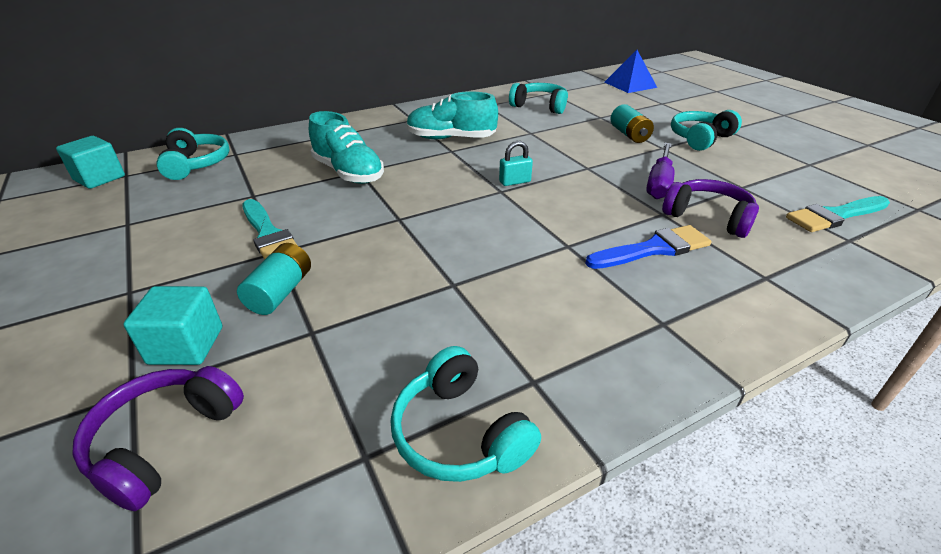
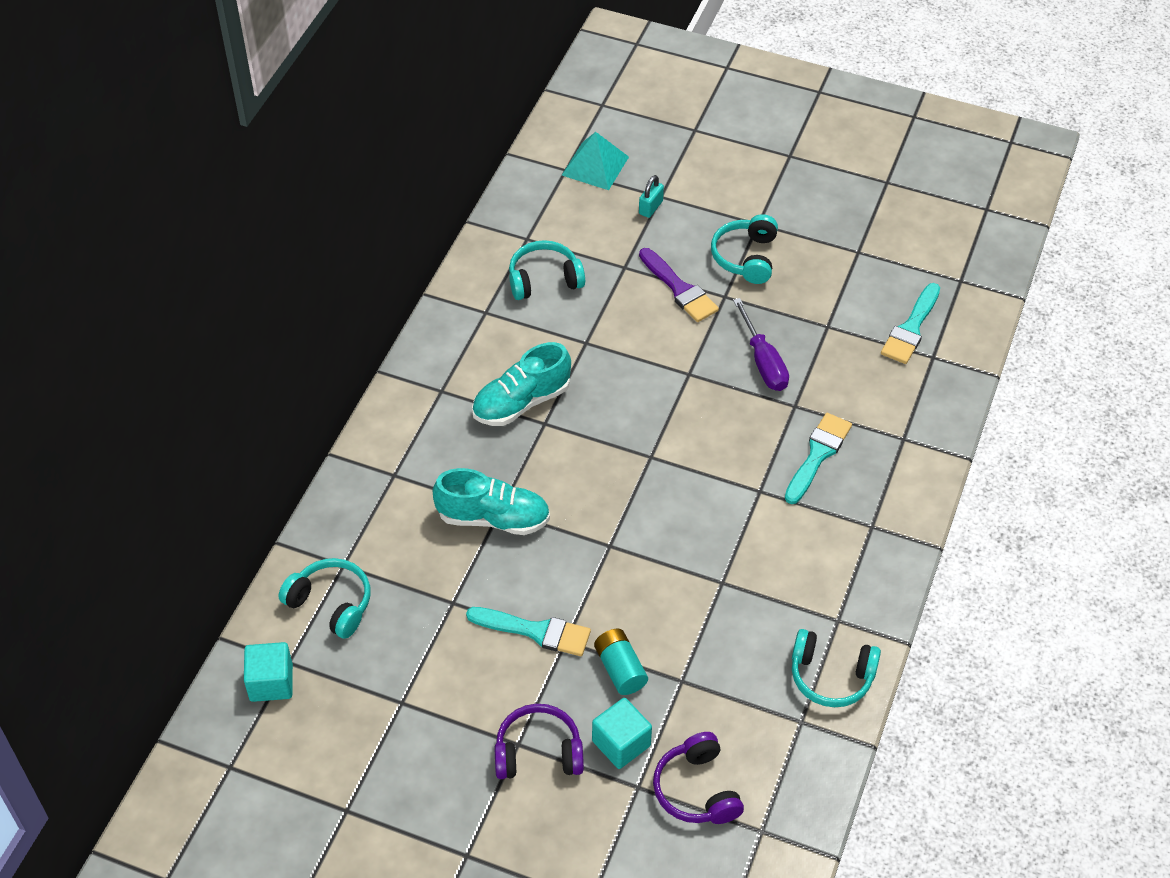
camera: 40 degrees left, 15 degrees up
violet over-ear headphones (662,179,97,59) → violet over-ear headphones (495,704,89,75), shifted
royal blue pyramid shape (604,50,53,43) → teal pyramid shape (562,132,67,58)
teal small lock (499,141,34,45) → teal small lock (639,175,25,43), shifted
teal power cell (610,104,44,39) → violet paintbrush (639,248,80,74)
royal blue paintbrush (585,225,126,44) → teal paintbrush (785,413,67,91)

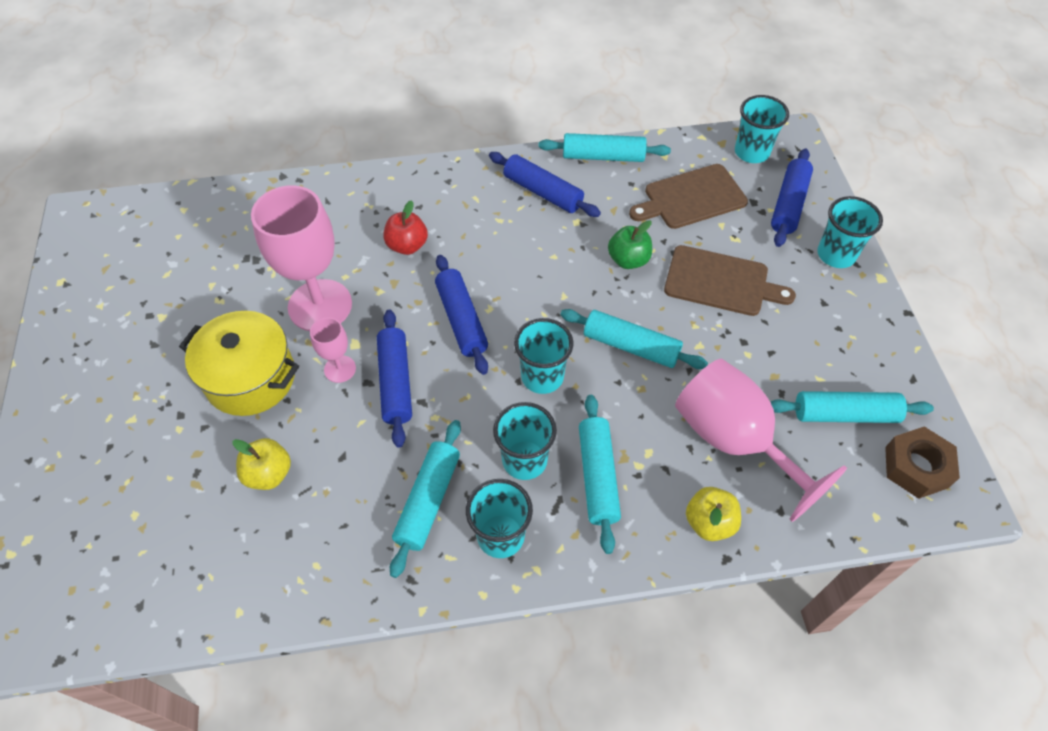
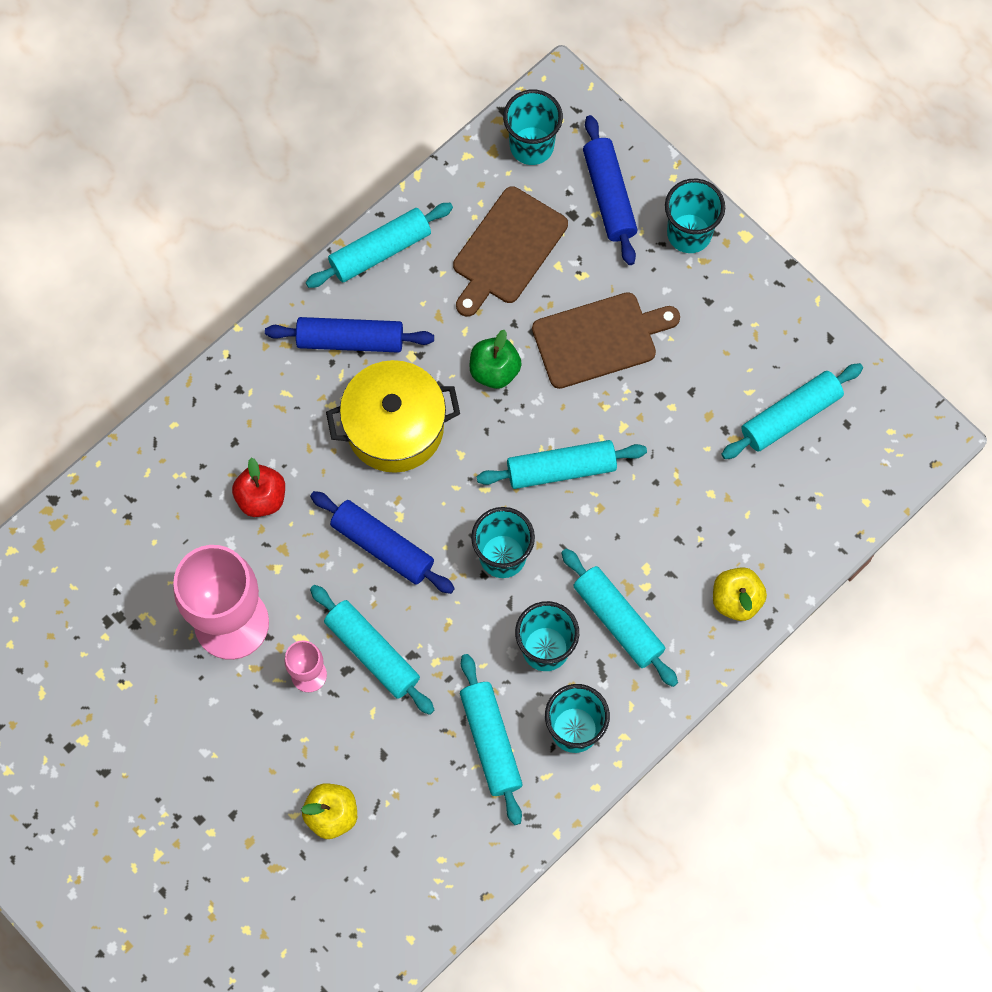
camera: 35 degrees left, 15 degrees up
royal blue pastry roller (377,310,35,138) → teal pastry roller (310,585,124,130)
bright yellow cooking pot (179,311,120,105) → bright yellow cooking pot (326,360,134,113), shifted
rosy goblet (675,359,172,163) → -
russet hexagon nut (885,426,75,73) → -

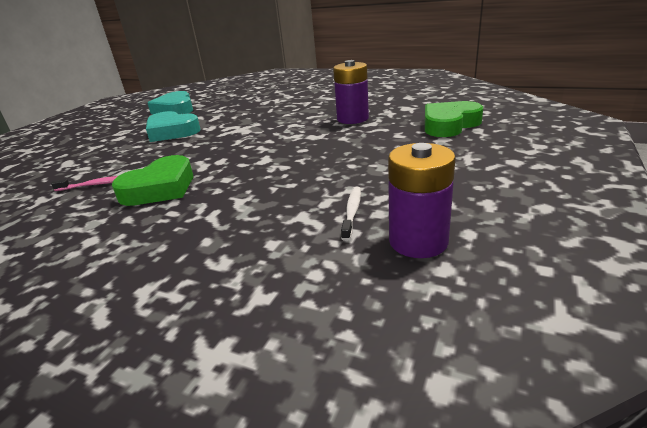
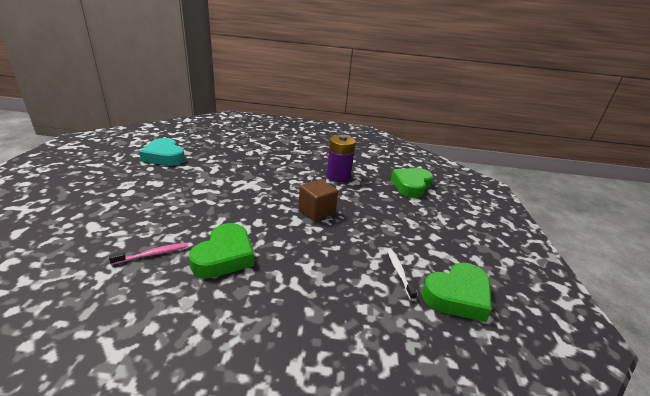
camera: 25 degrees left, 0 degrees up
- → russet solid cube (299,179,39,42)
violet power cell (388,143,67,115) → emerald heart (422,263,70,59)
teal heart (146,111,55,31) → -

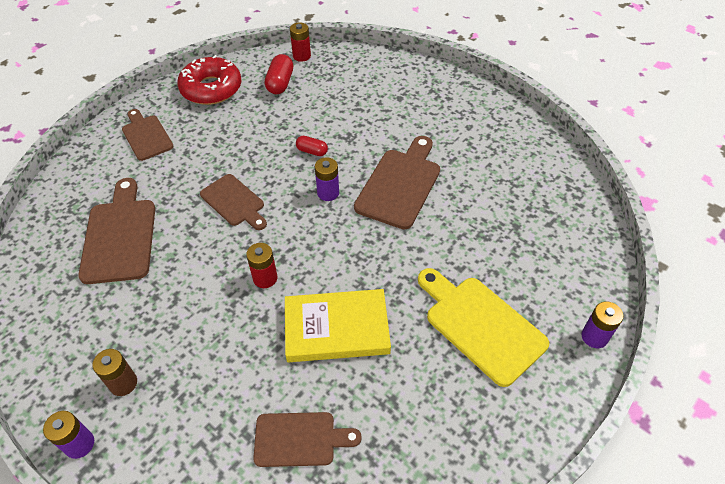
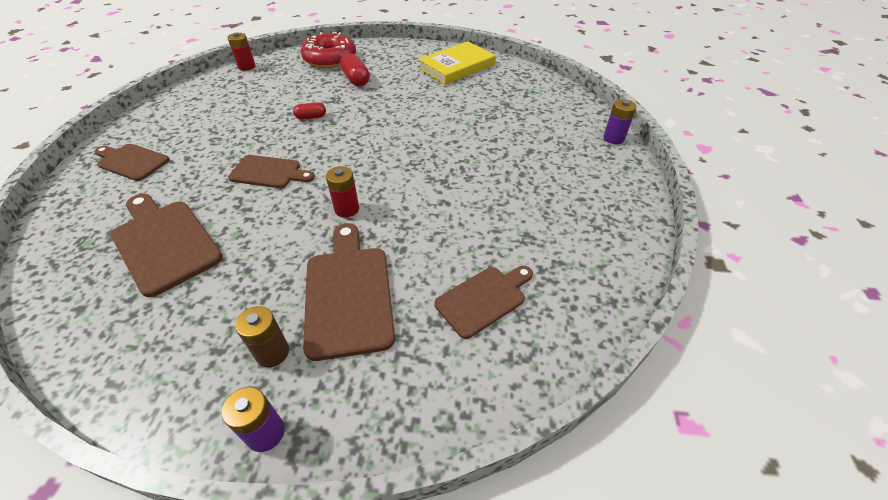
camera: 35 degrees left, 5 degrees down
red doughnut (177,55,64,50) → red doughnut (301,32,55,36), shifted
russet bread board (354,136,86,93) → russet bread board (303,223,92,138), shifted
red pill shape (265,54,28,40) → red pill shape (340,53,30,34), shifted
bright yellow hardback (285,289,106,73) → bright yellow hardback (418,41,78,44), shifted
violet power cell (315,157,24,44) → -
bright yellow bread board (418,268,131,119) → -

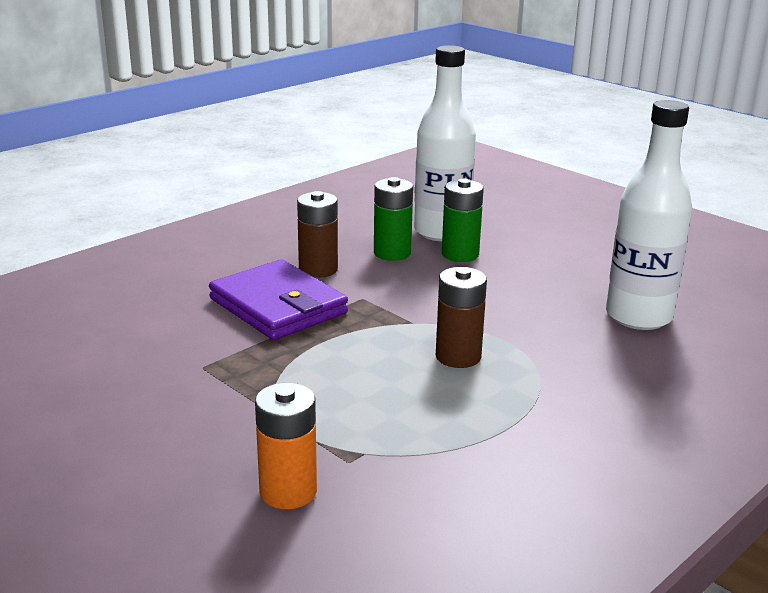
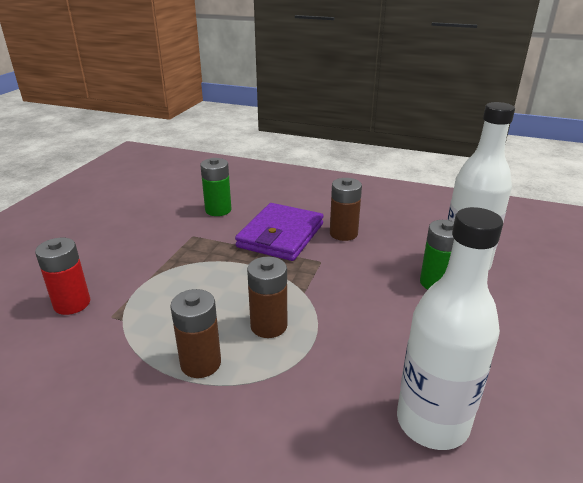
camera: 65 degrees right, 5 degrees up
bright orange power cell (255,383,62,126) → red power cell (35,238,55,77)
- → russet power cell (170,289,51,89)
emerald power cell (374,177,39,84) → emerald power cell (200,158,31,58), shifted

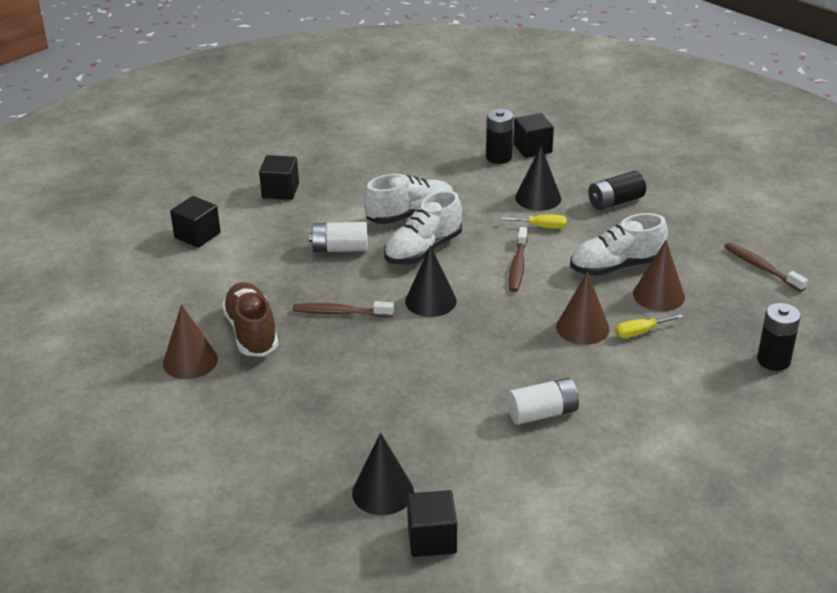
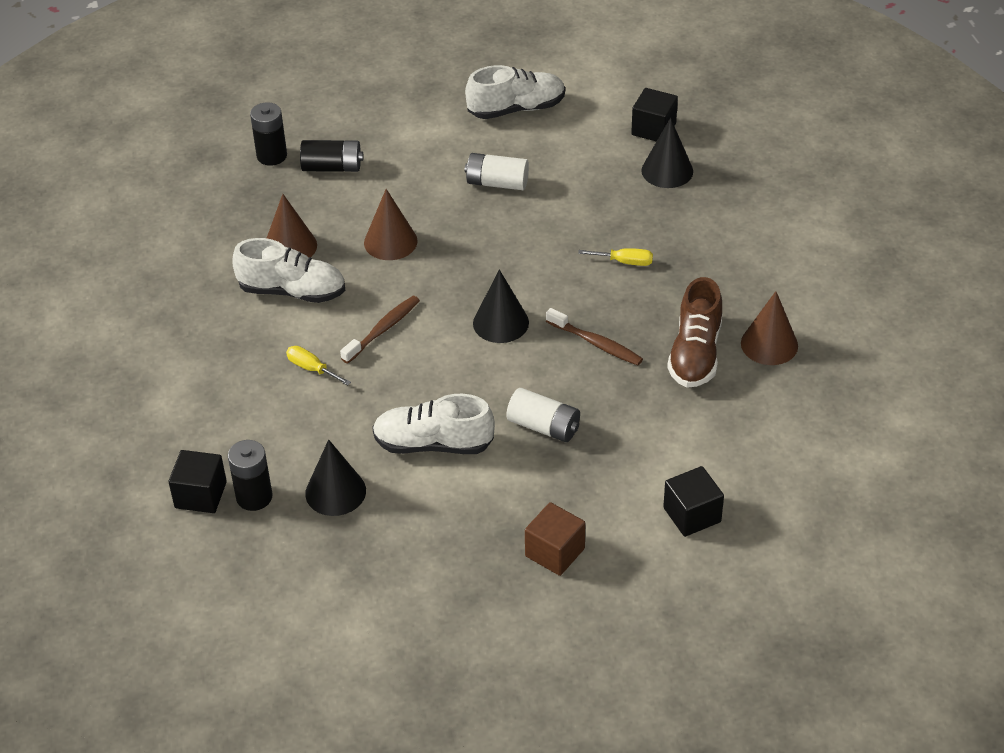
camera: 150 degrees left, 10 degrees up
jet-black power cell (588,171,58,39) → jet-black power cell (300,140,63,32), shifted
jet-black cone (515,146,46,65) → jet-black cone (305,440,61,76), shifted
pure white sneaker (384,190,78,75) → pure white sneaker (465,65,100,54), shifted
jet-black solid cube (259,155,40,45) → russet solid cube (525,502,60,74)
bright yellow flat screwdriver (615,314,68,24) → bright yellow flat screwdriver (578,248,75,18), shifted
russet tooth brush (724,242,84,50) → -

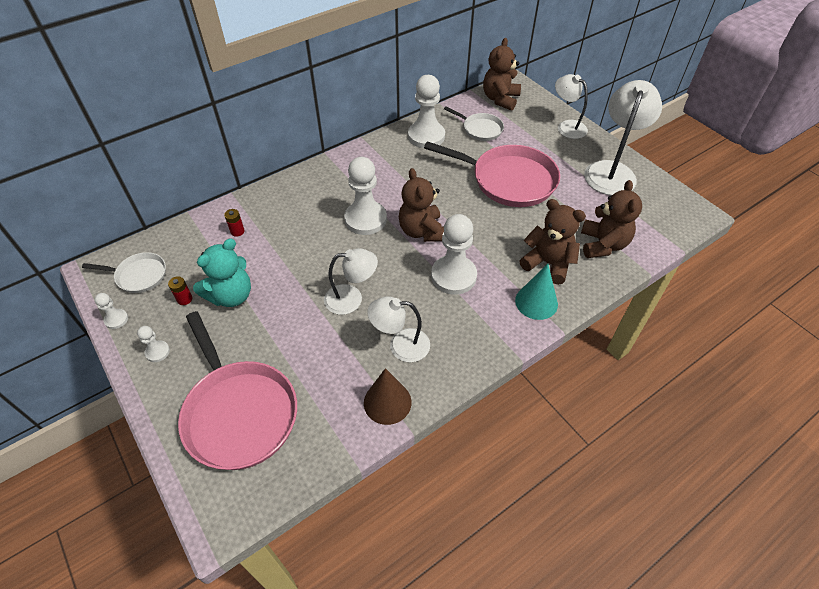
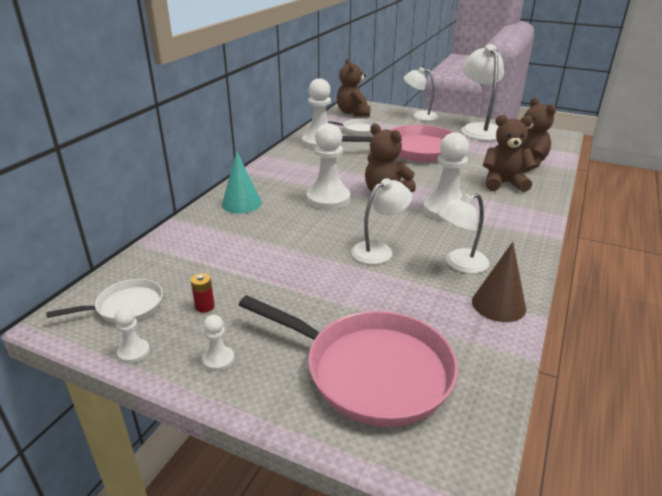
camera: 30 degrees left, 20 degrees down
teal cone (515,264,43,56) → teal cone (222,151,40,63), shifted
teal stuffed bear (193,238,58,69) → -
red power cell (224,209,21,28) → -

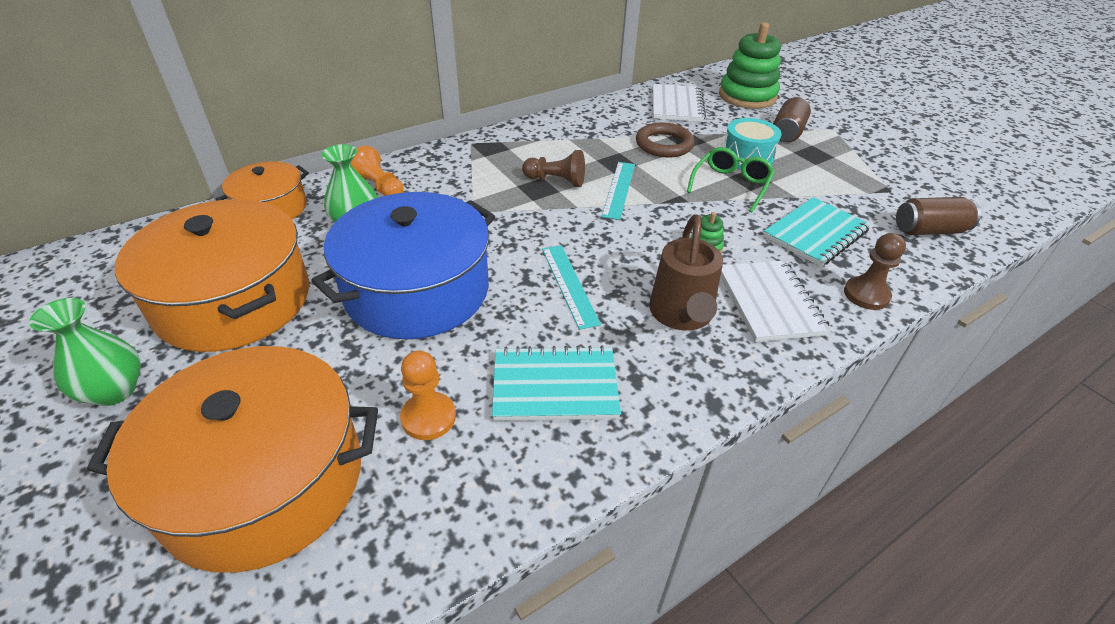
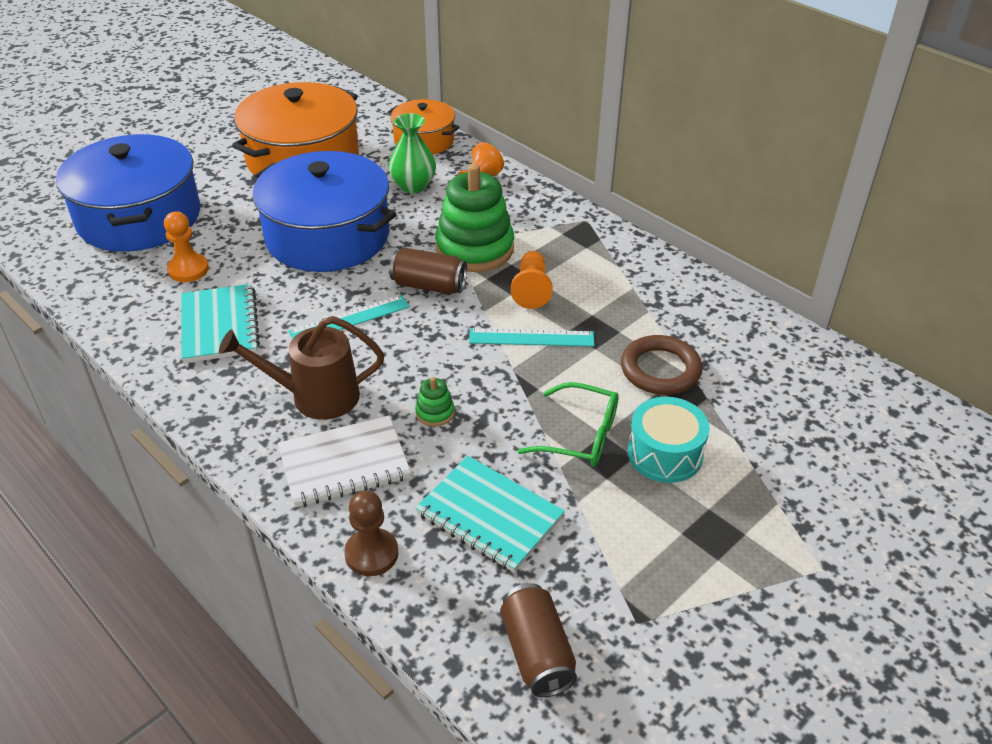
camera: 80 degrees right, 0 degrees up
bright orange cooking pot (87,346,291,227) → royal blue cooking pot (56,134,144,118)
russet can (773,97,38,45) → russet can (389,247,78,47), shifted
emerald stacking toy (719,22,62,87) → emerald stacking toy (435,164,79,108), shifted
russet chess pawn (522,150,63,37) → bright orange chess pawn (511,251,42,58)
emerald vase (29,298,112,108) → -
pure white notepad (653,84,53,38) → -

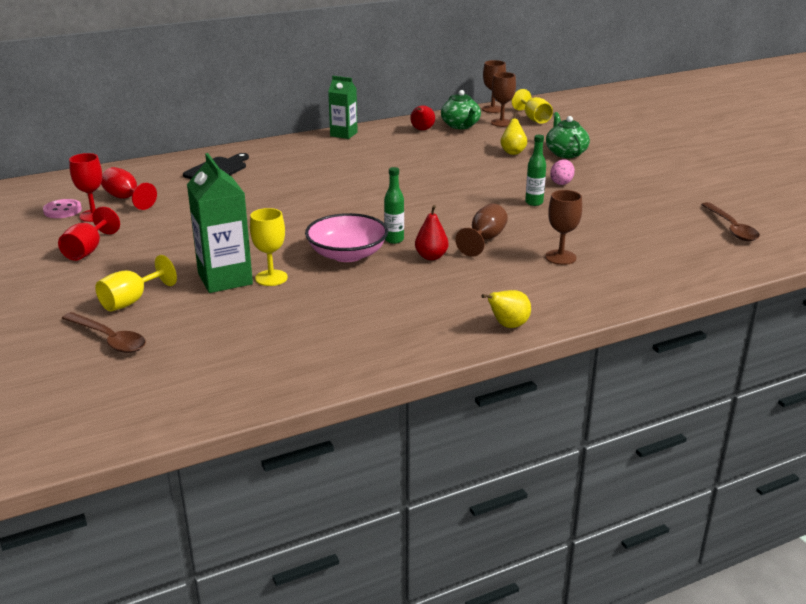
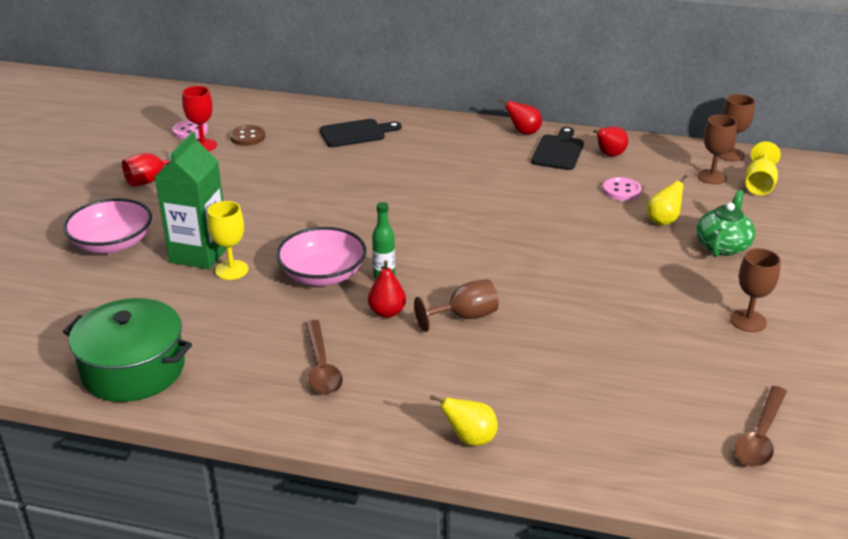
camera: 40 degrees right, 5 degrees up
bright yellow goblet (95,255,82,56) → rosy serving bowl (63,198,89,55)
- → emerald cooking pot (63,298,129,104)
red goblet (101,167,56,43) → russet shirt button (230,125,35,21)
russet spoon (62,312,84,41) → russet spoon (305,320,38,75), shifted
bright yellow toy pear (481,290,50,38) → bright yellow toy pear (430,395,68,51), shifted
emerald milk carton (328,76,30,63) → red toy pear (499,98,43,36)
- → jet-black bread board (531,127,53,43)
- → rosy shirt button (603,177,39,24)
russet goblet (545,190,37,75) → russet goblet (730,248,51,84), shifted
emerald china teapot (441,90,40,39) → -
emerald flask (525,135,21,71) → -
rosy egg (550,159,25,26) → -

